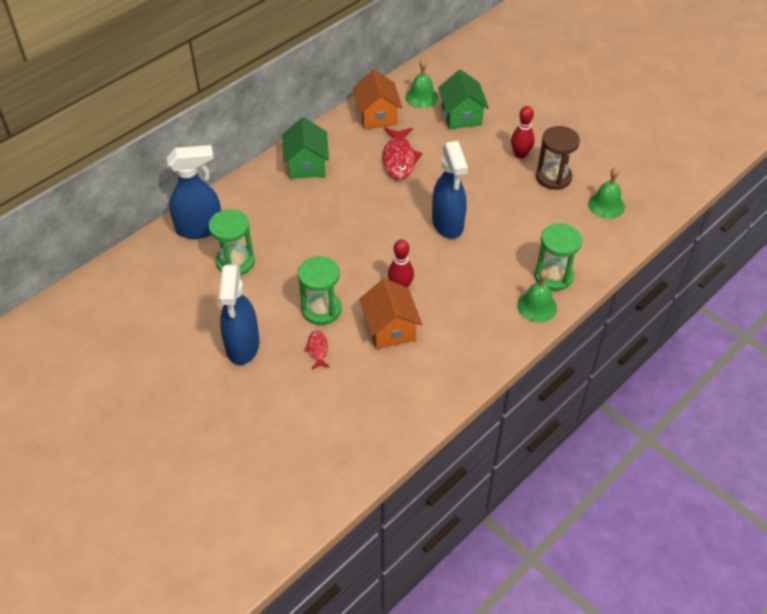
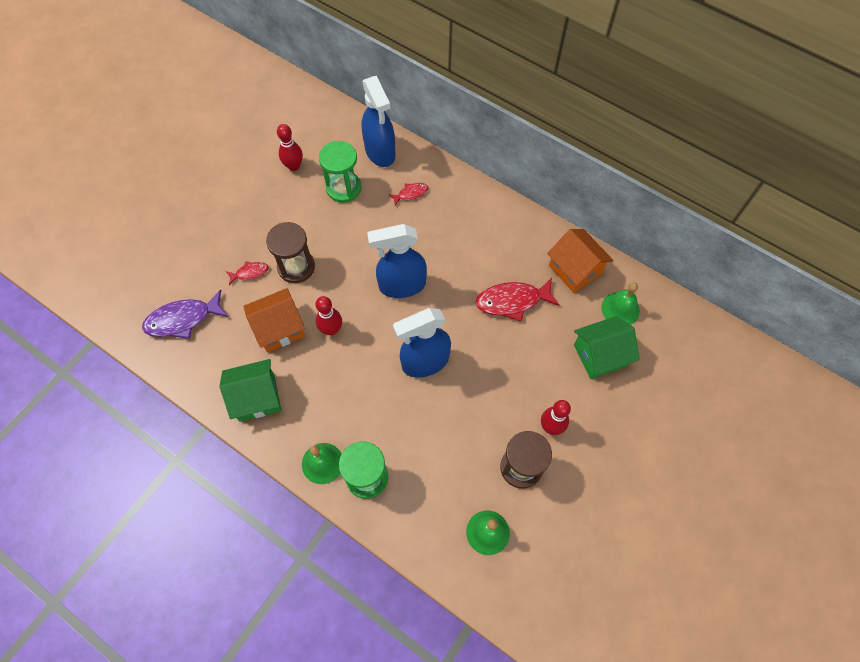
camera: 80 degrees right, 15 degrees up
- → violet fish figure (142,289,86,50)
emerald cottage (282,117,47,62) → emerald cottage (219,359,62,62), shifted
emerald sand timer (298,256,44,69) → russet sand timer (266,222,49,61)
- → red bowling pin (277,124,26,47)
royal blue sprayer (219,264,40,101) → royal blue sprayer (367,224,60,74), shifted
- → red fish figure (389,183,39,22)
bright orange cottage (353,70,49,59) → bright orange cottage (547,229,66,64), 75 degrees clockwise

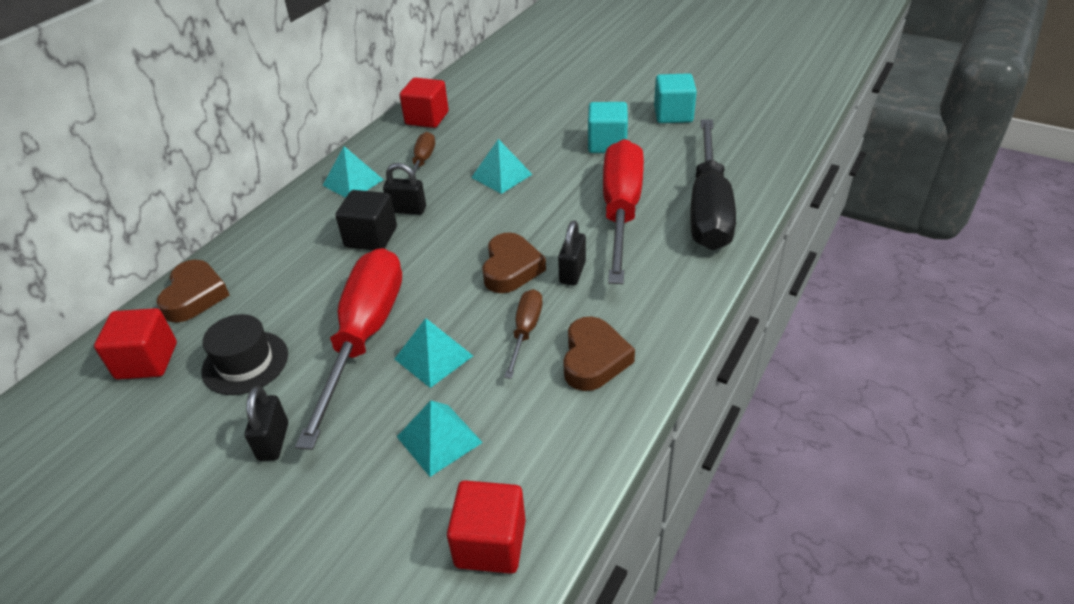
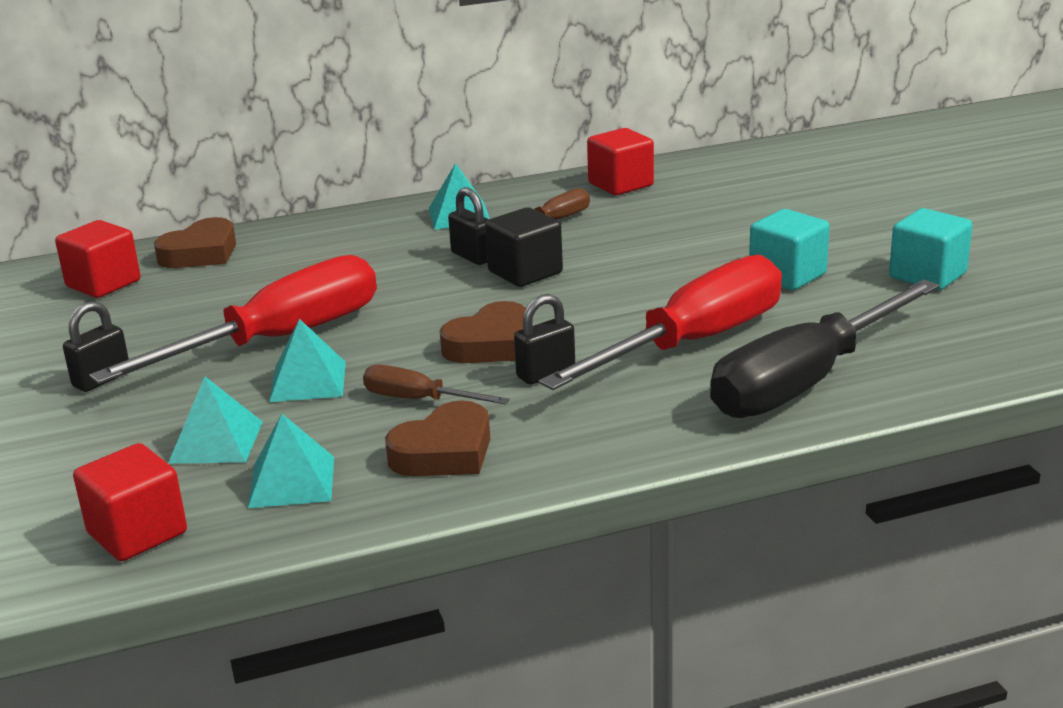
camera: 40 degrees right, 15 degrees down
teal pyramid shape (471,139,62,55) → teal pyramid shape (248,414,86,94), shifted
russet flat screwdriver (504,289,39,90) → russet flat screwdriver (363,365,146,40), 120 degrees counterclockwise
jet-black solid cube (335,190,62,60) → jet-black solid cube (485,207,78,80), shifted
jet-black tall hat (201,314,87,81) → -

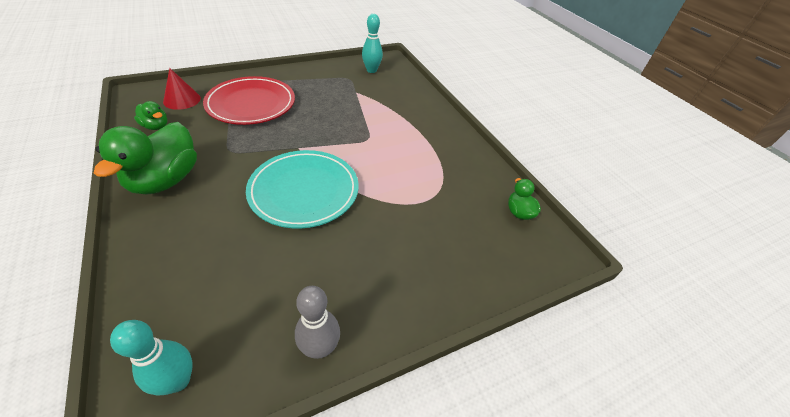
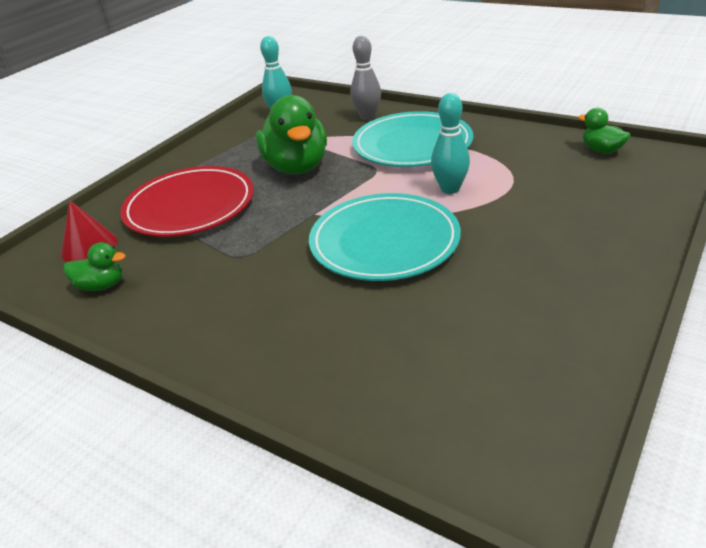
camera: 25 degrees left, 10 degrees down
emerald toy duck (94,122,103,73) → emerald toy duck (256,95,71,79), shifted
gray bowling pin (295,286,45,73) → gray bowling pin (350,36,31,84), shifted
- → teal dinner plate (352,111,121,56)
teal bowling pin (110,320,83,76) → teal bowling pin (431,93,39,101), shifted

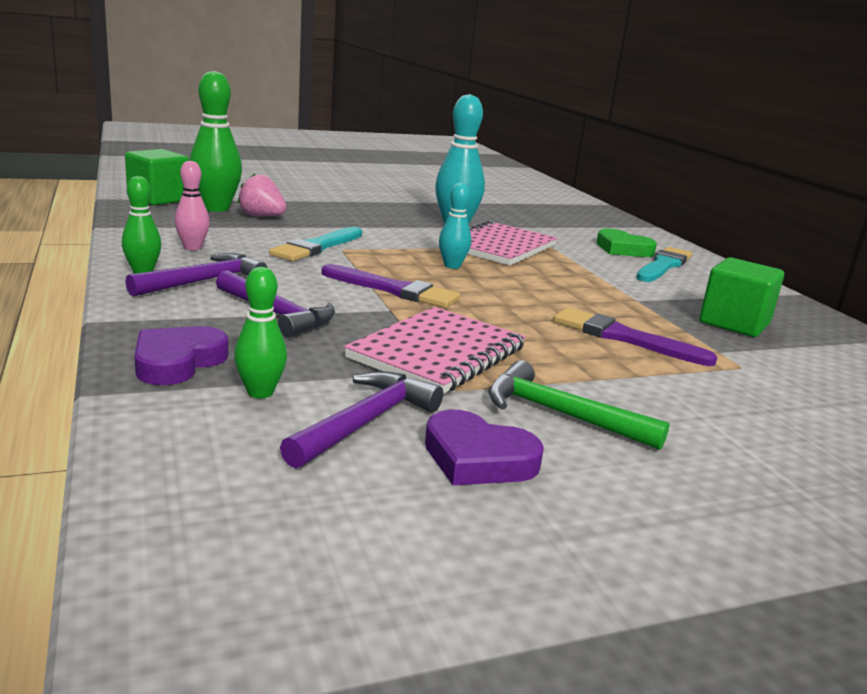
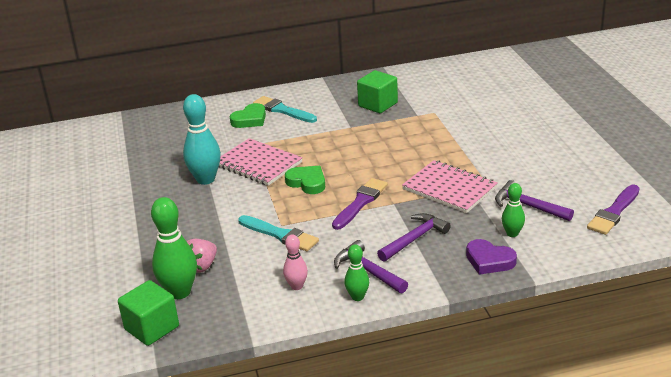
camera: 80 degrees left, 10 degrees up
teal bowling pin (439,183,32,86) → emerald heart (285,166,40,28)
violet paintbrush (553,307,164,59) → violet paintbrush (587,185,53,50), shifted
violet heart (425,410,119,75) → -
emerald claw hammer (488,360,182,90) → -

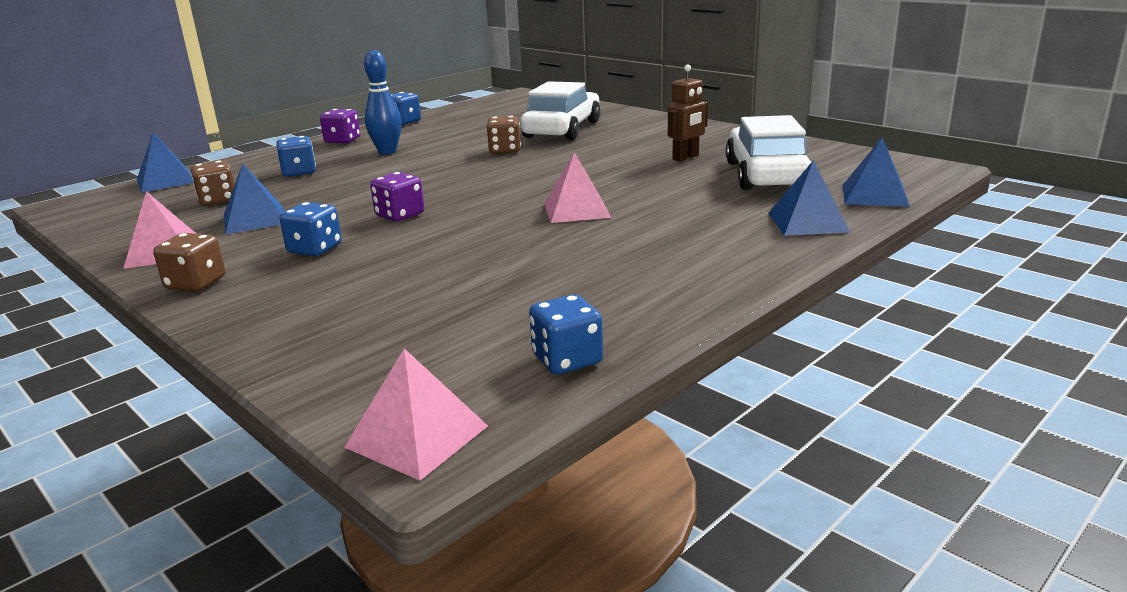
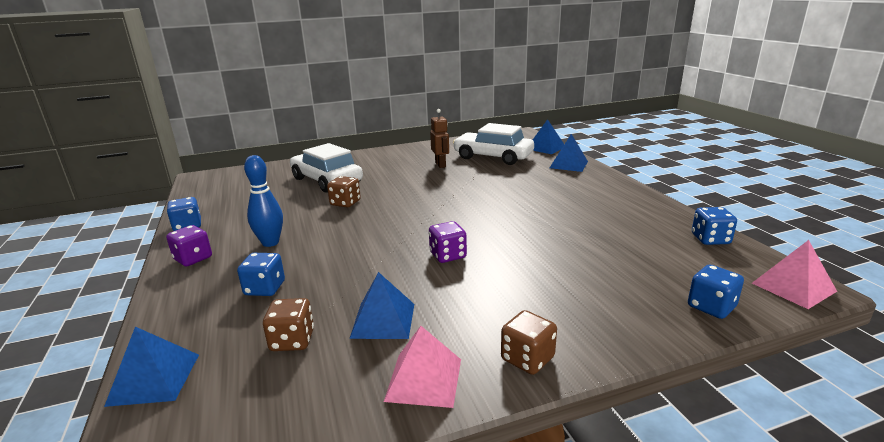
camera: 65 degrees left, 0 degrees up
royal blue dice (280,202,61,54) → royal blue dice (688,264,56,55), shifted
rosy pyramid shape (544,152,67,71) → -

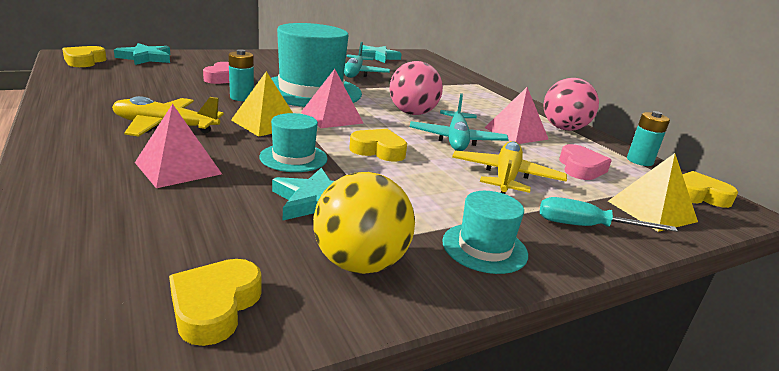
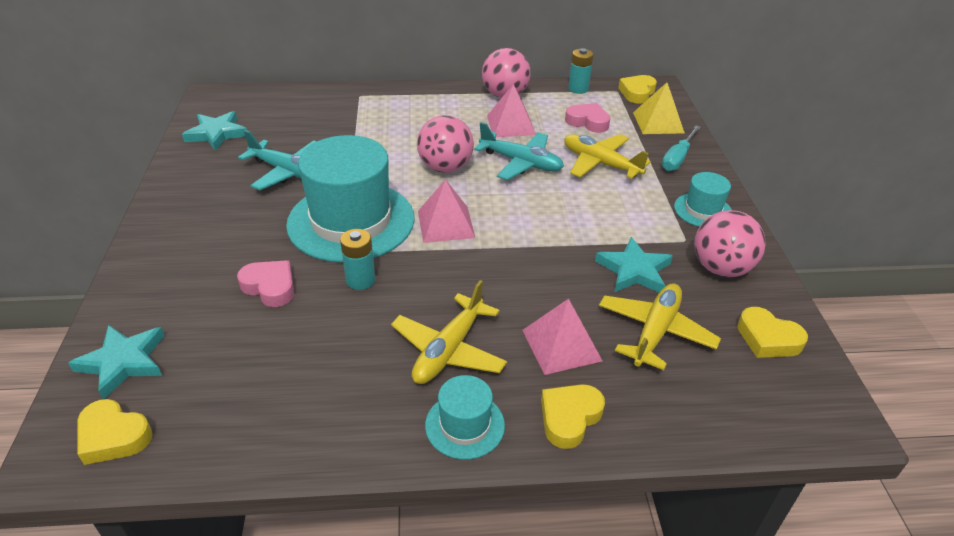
camera: 65 degrees left, 15 degrees up
teal tall hat (259,113,68,59) → teal tall hat (425,375,80,85), shifted
bright yellow heart (349,129,58,33) → bright yellow heart (541,384,64,65), shifted
- → bright yellow toy plane (599,283,122,87)
bright yellow sphere (313,172,102,102) → rosy sphere (694,210,72,67)
bright yellow pyramid shape (231,71,62,66) → -

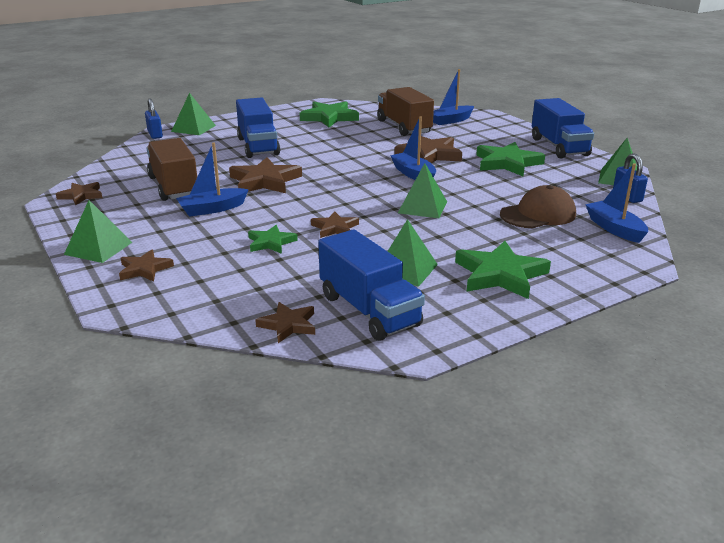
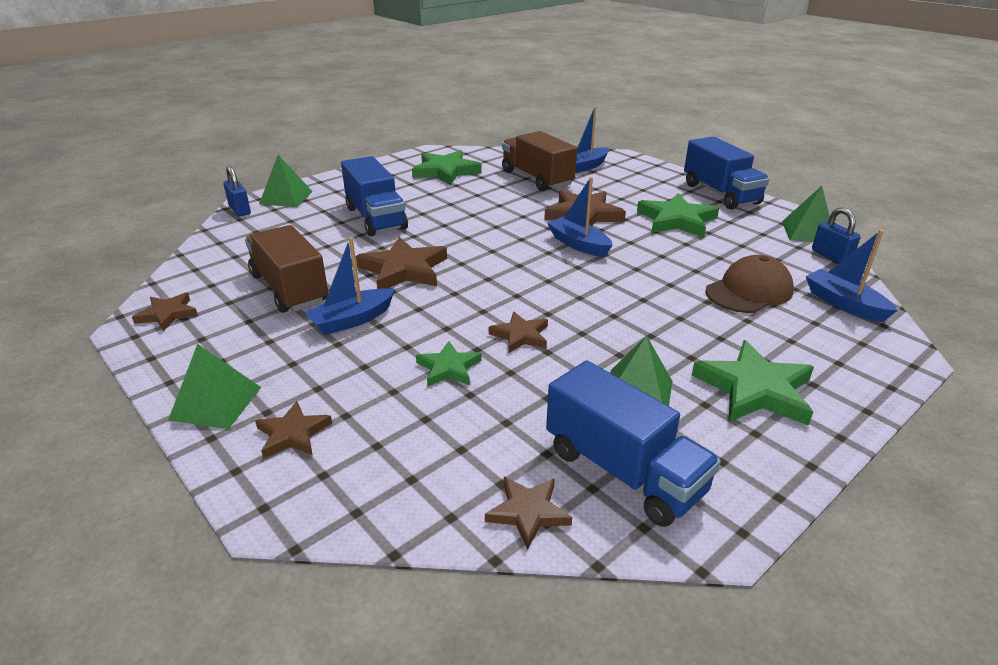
camera: 10 degrees left, 5 degrees up
emerald pyramid shape (398,163,49,55) → -

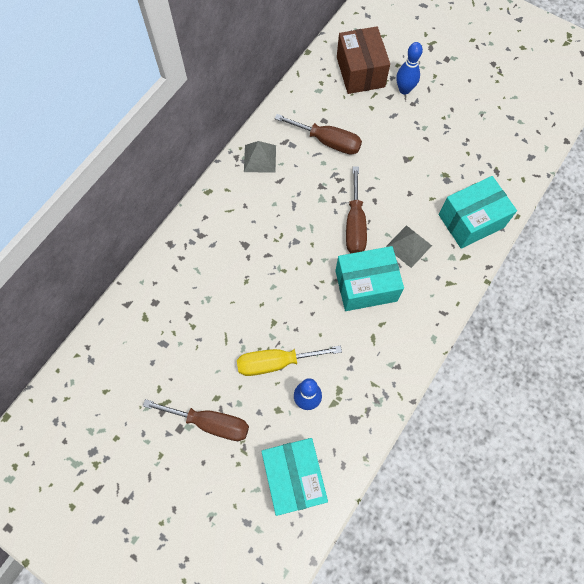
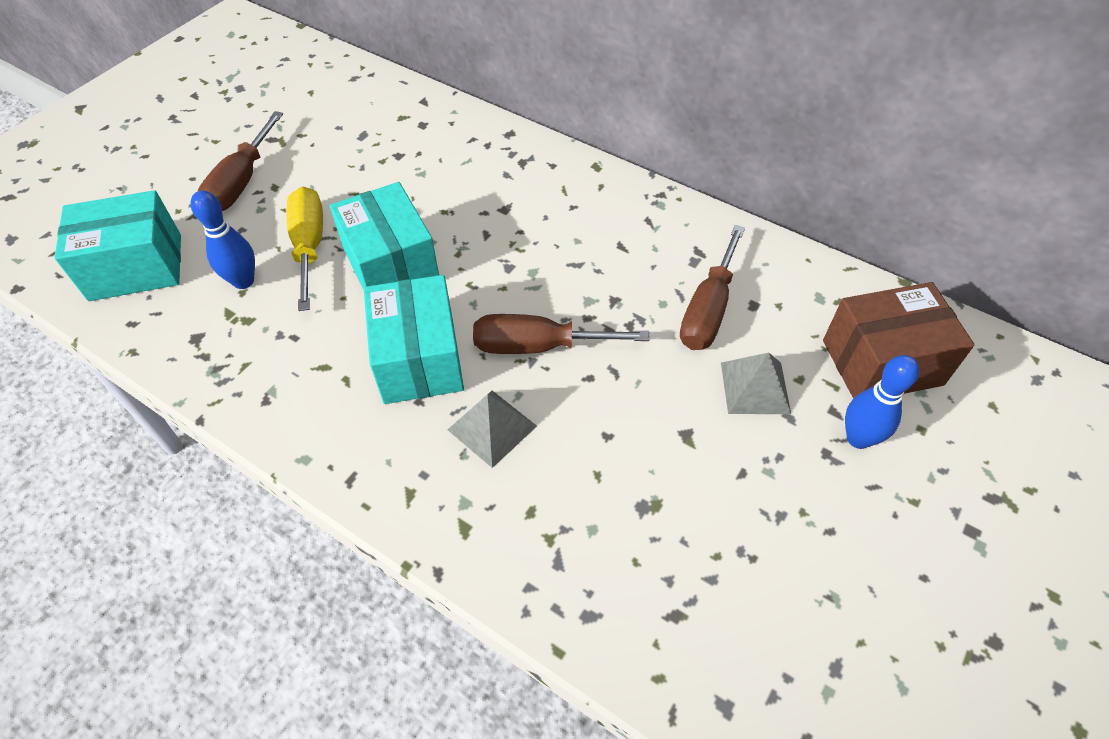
camera: 90 degrees right, 15 degrees down
teal box (439,176,78,73) → teal box (330,182,109,108), shifted
gray pyramid shape (244,141,32,32) → gray pyramid shape (721,352,70,62), shifted

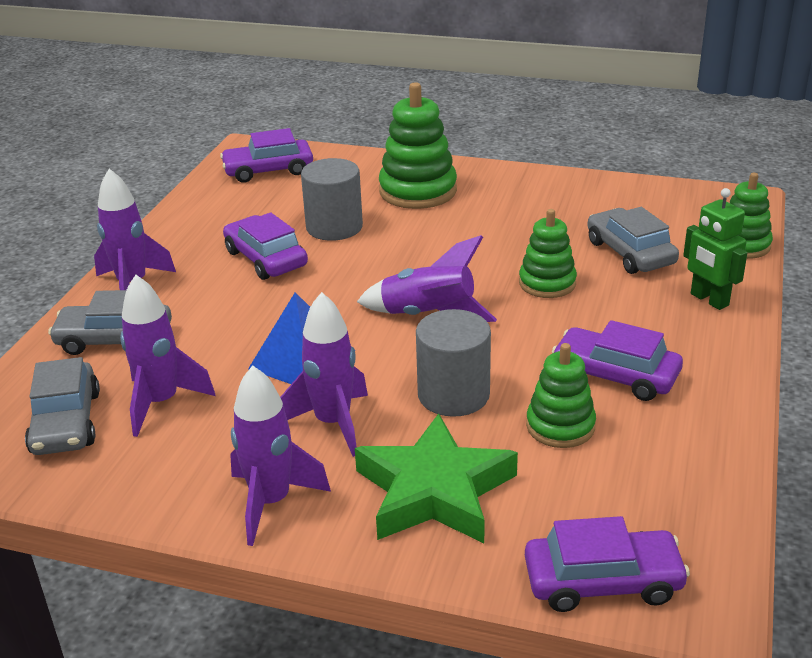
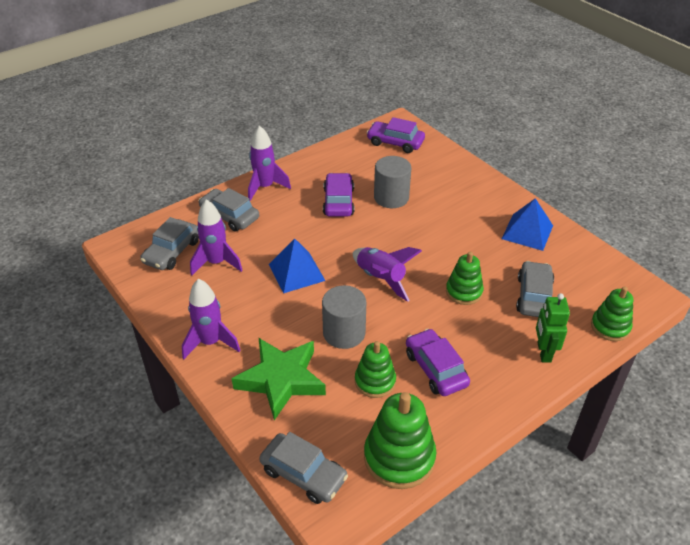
camera: 35 degrees right, 10 degrees up
violet toy car (525,516,165,96) → gray toy car (259,432,89,72)
emerald stacking toy (379,82,78,127) → emerald stacking toy (364,392,72,97), shifted
- → royal blue pyramid shape (502,198,51,53)
violet rocket (280,292,88,165) → -

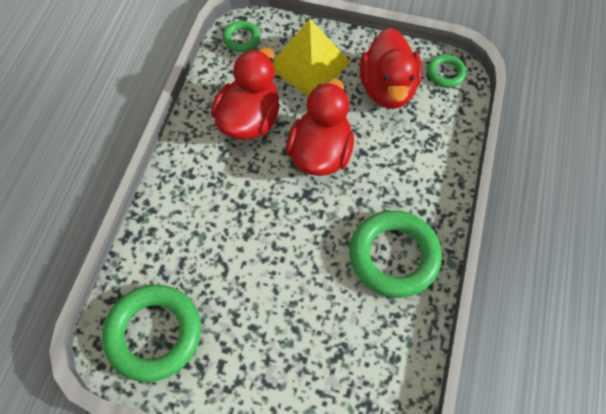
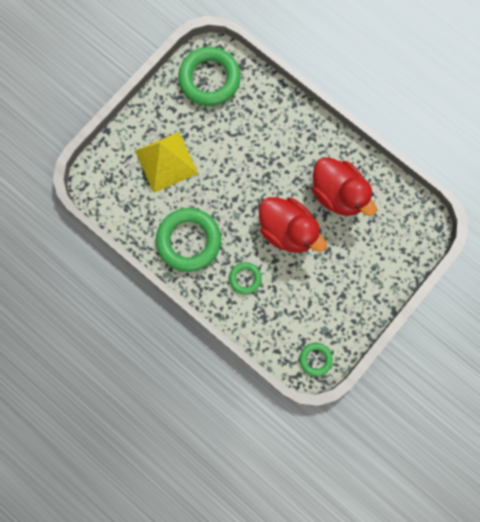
camera: 115 degrees right, 15 degrees up
bright yellow pyramid shape (273,19,78,77) → bright yellow pyramid shape (135,132,63,61), shifted
emerald torus (223,21,37,31) → emerald torus (229,262,33,32), shifted
red toy duck (360,28,62,81) → -

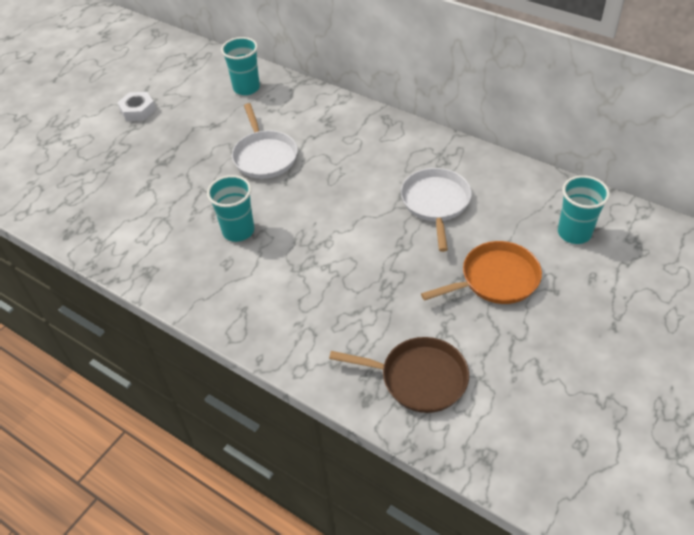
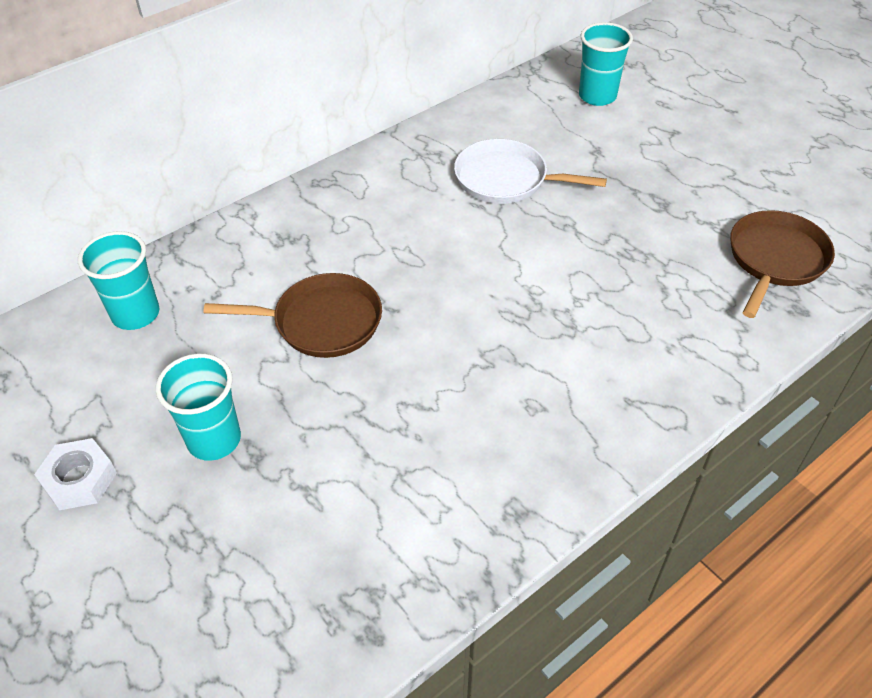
camera: 75 degrees left, 0 degrees up
teal tumbler (207,175,47,67) → teal tumbler (156,353,85,108), shifted
pure white pan (232,103,66,76) → russet pan (203,273,179,85)
bright orange pan (421,241,121,63) → -

